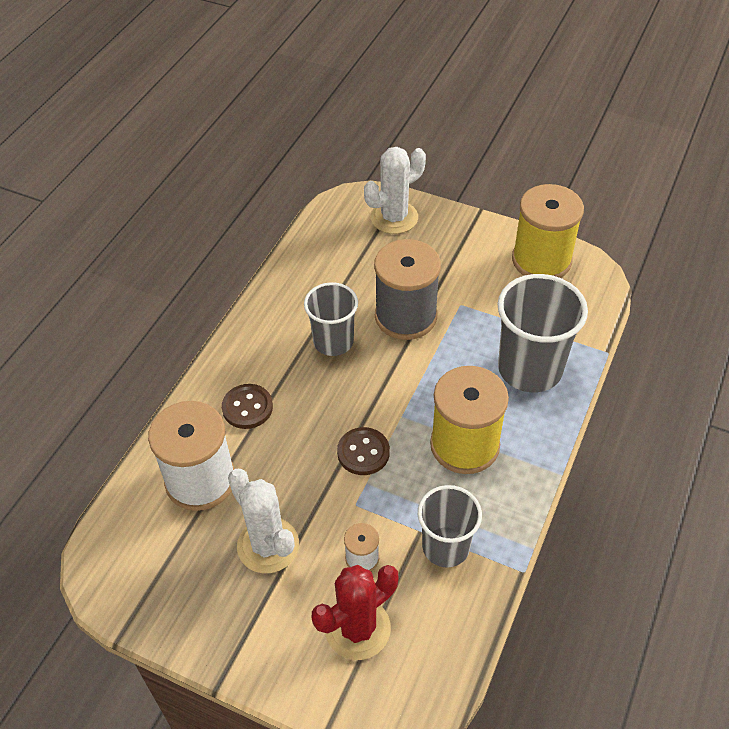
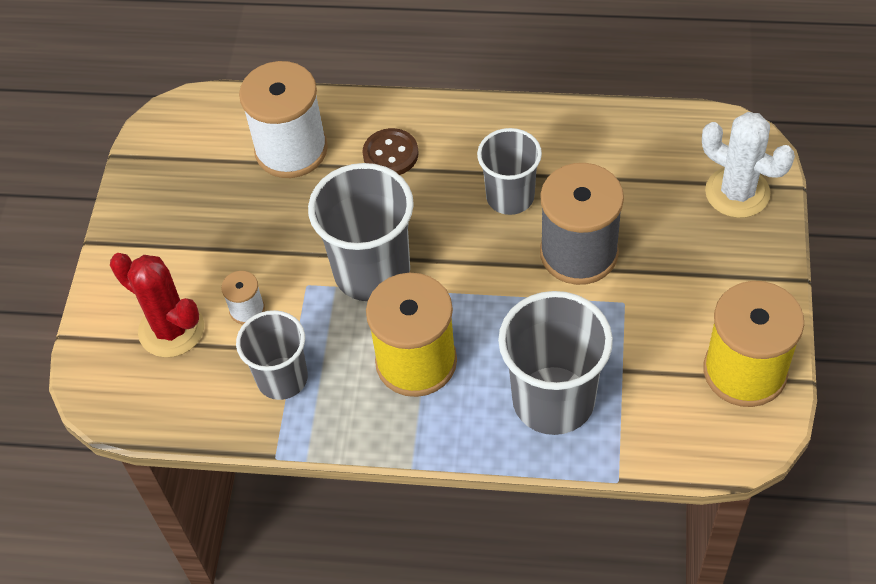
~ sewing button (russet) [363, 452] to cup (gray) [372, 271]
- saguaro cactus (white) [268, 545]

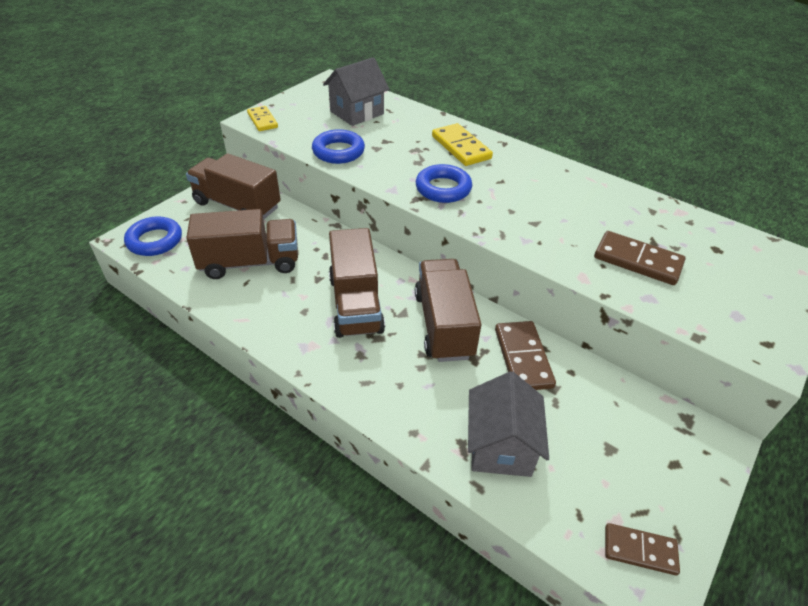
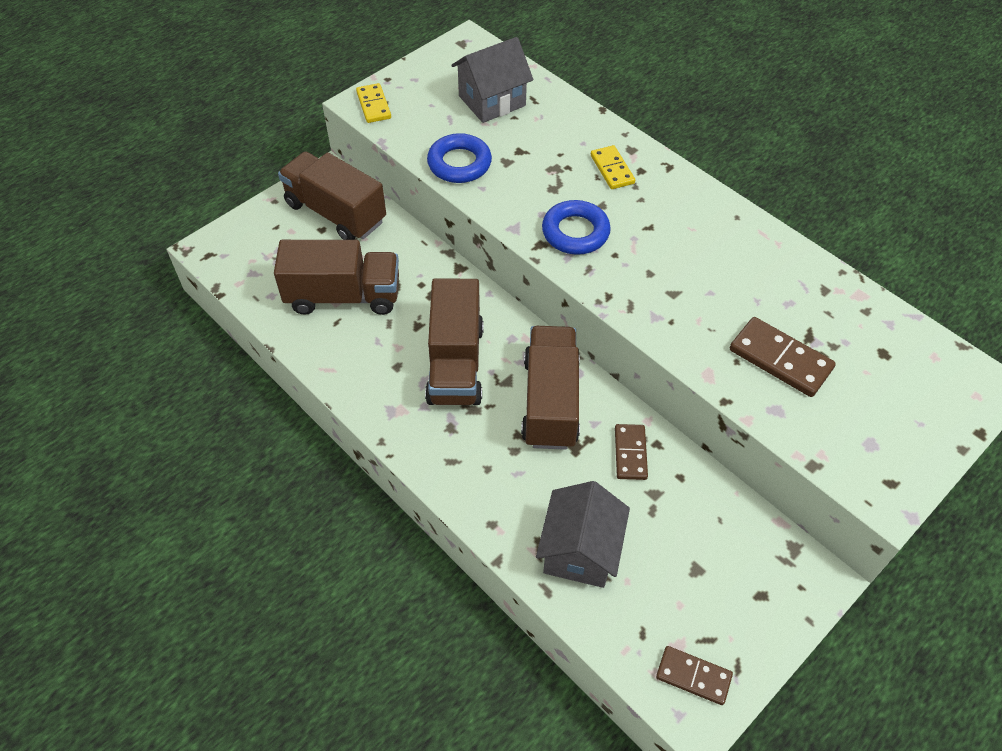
~ domino tile (bright yellow) [461, 147] = [612, 169] x0.66
- torus (cobalt) [155, 241]
~ domino tile (russet) [523, 358] = [630, 453] x0.66

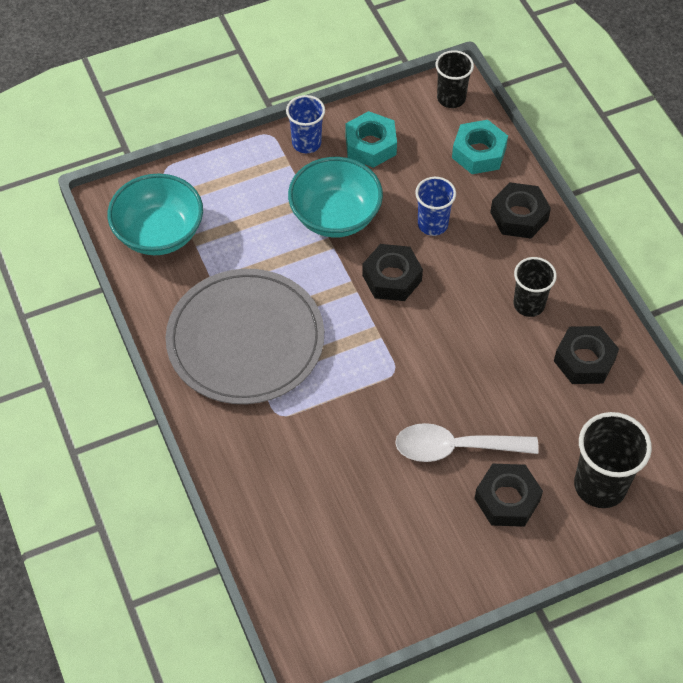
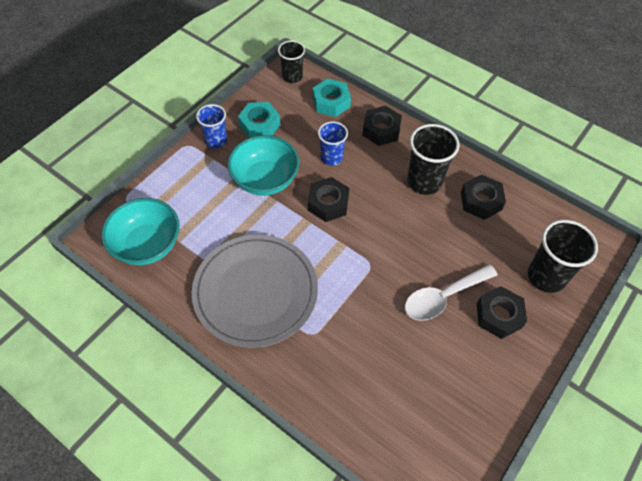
~ cup (black) [529, 304] = [424, 181] x1.55

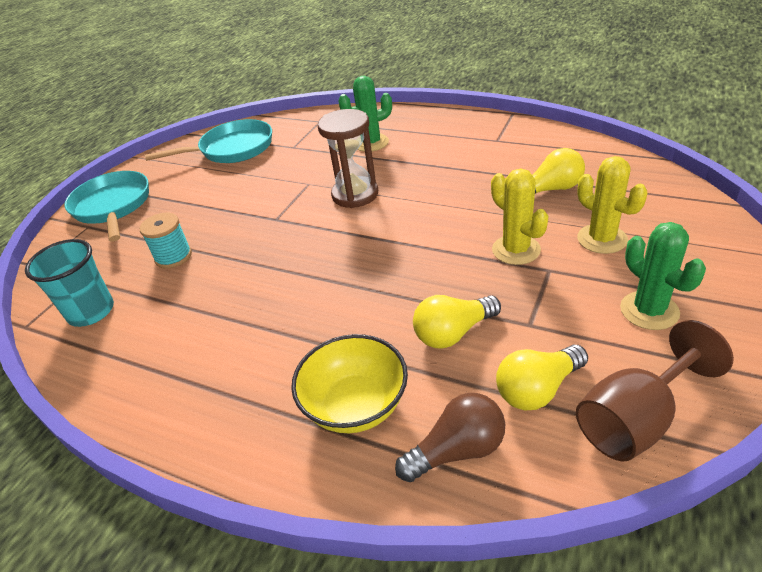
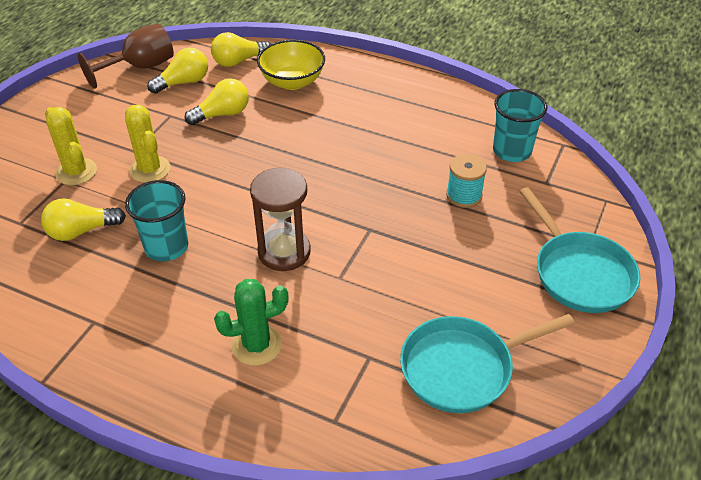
- saguaro cactus (emerald) [649, 311]
~ lightbulb (russet) [457, 450] to lightbulb (bright yellow) [239, 61]
+ cup (teal) [166, 247]

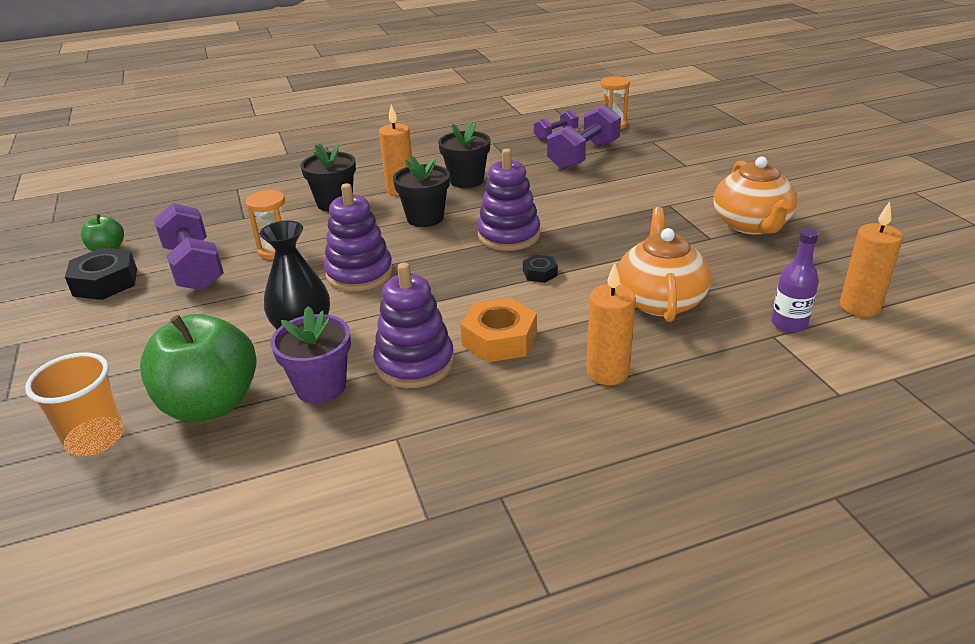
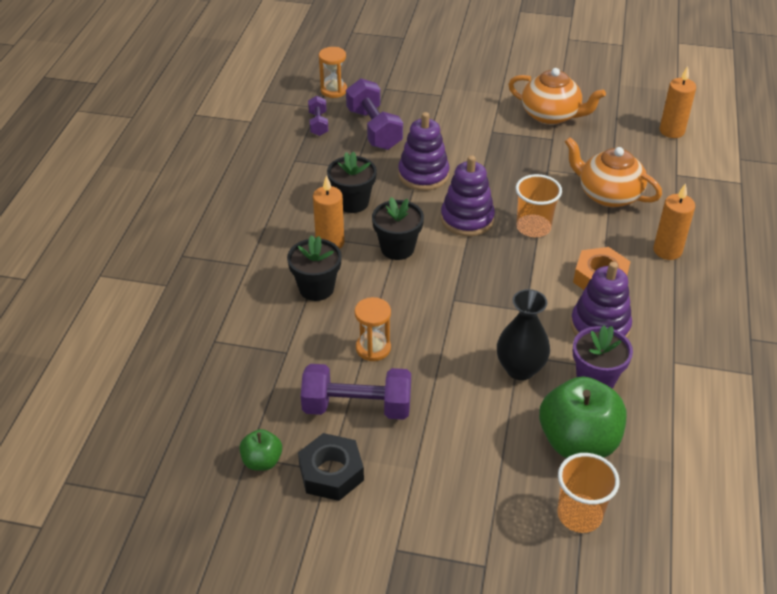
~ stacking toy (violet) [359, 274] to [423, 175]
- flask (violet) [789, 324]
~ hexagon nut (black) [540, 273] to cup (orange-coloured) [533, 227]

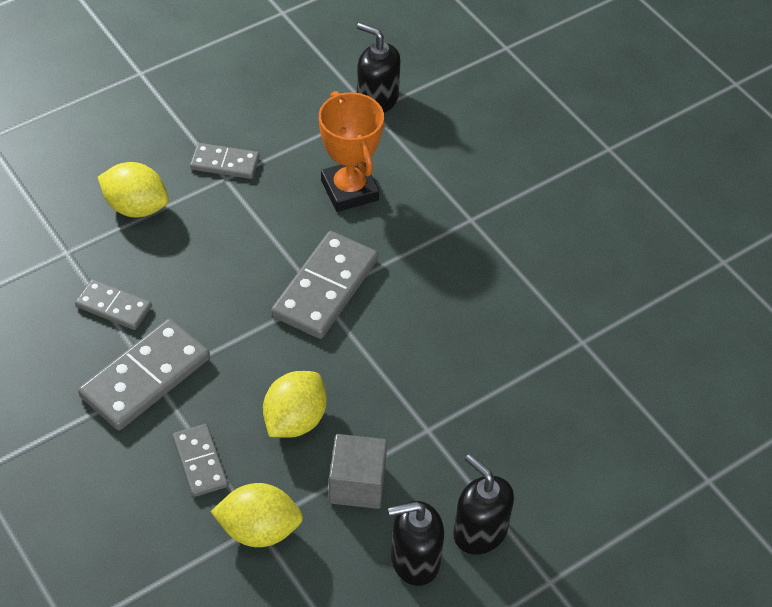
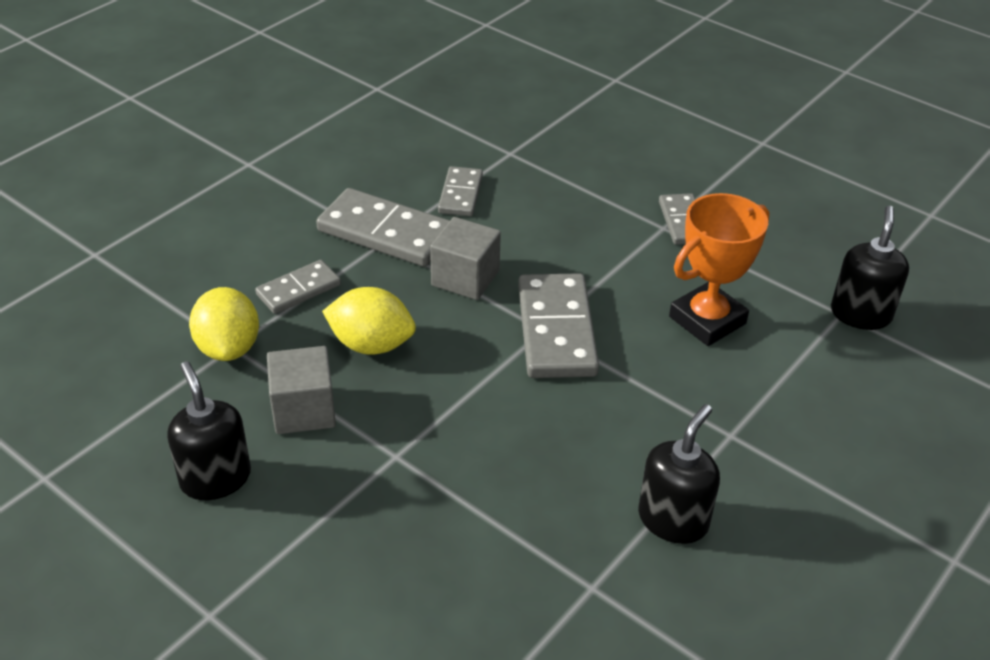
- citrus fruit (bright yellow) [136, 207]
~ domino tile (gray) [325, 288] = [556, 330] 75 degrees clockwise
~ pump bottle (black) [479, 532] to [673, 520]
+ solid cube (gray) [465, 278]

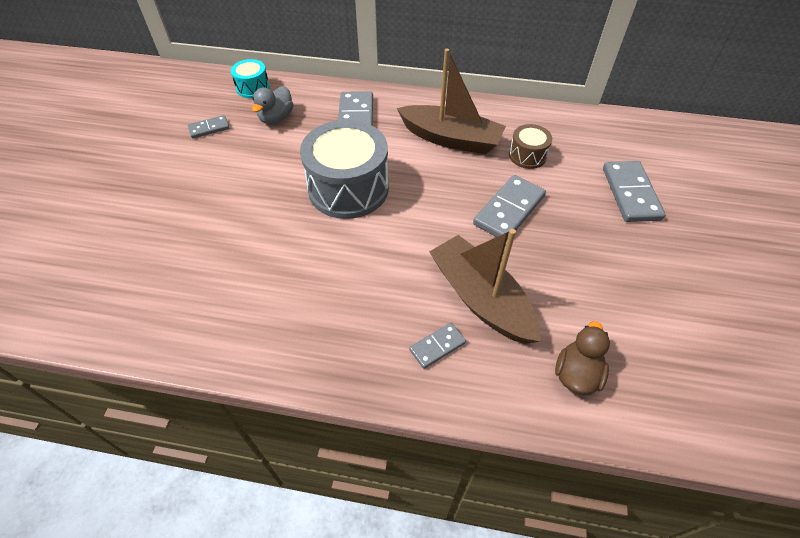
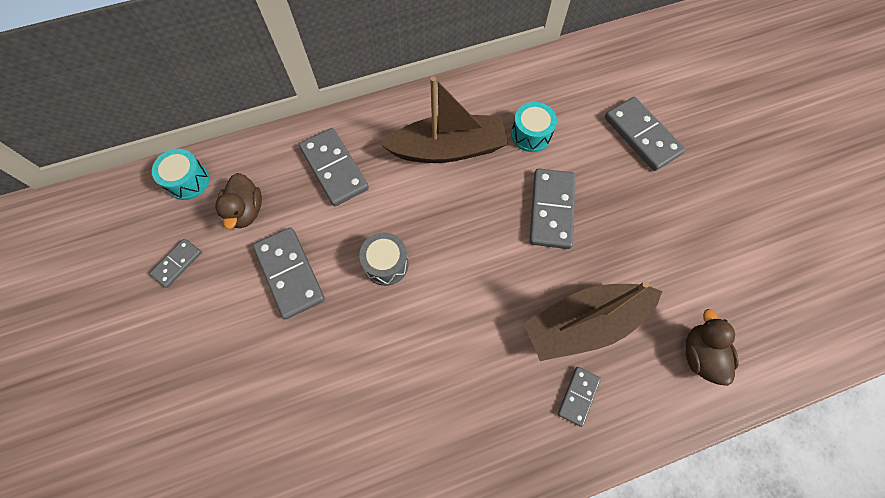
~ toy duck (gray) [276, 118] to toy duck (russet) [246, 211]
~ snare drum (gray) [348, 188] = [386, 264] x0.49
~ snare drum (russet) [527, 155] to snare drum (teal) [531, 135]
~ sailboat (russet) [481, 299] = [584, 324] 45 degrees counterclockwise
+ domino tile (gray) [290, 273]

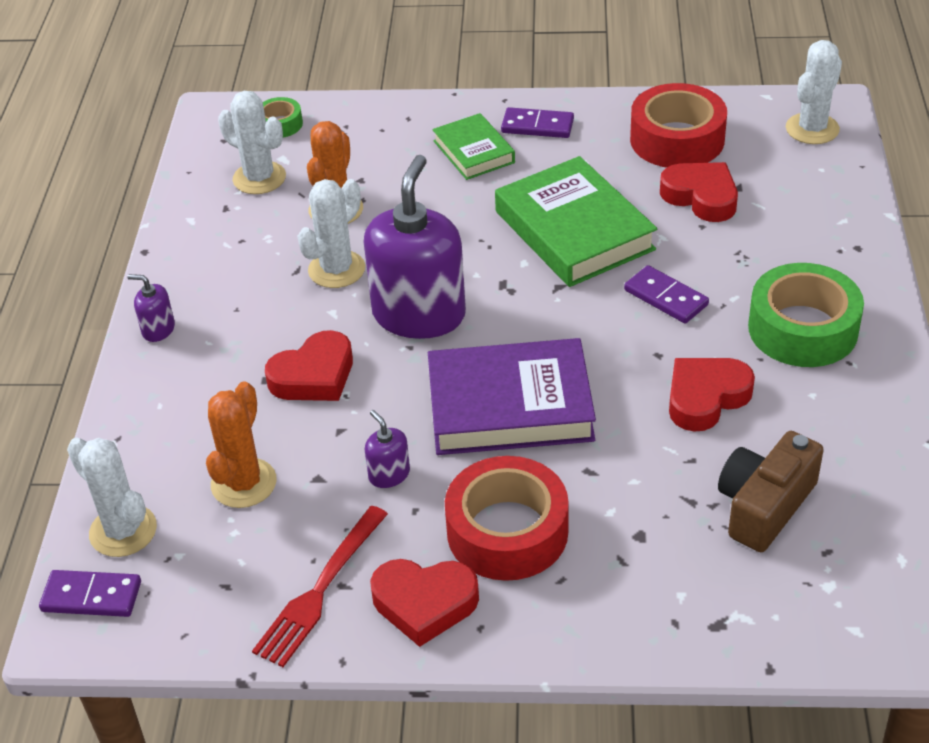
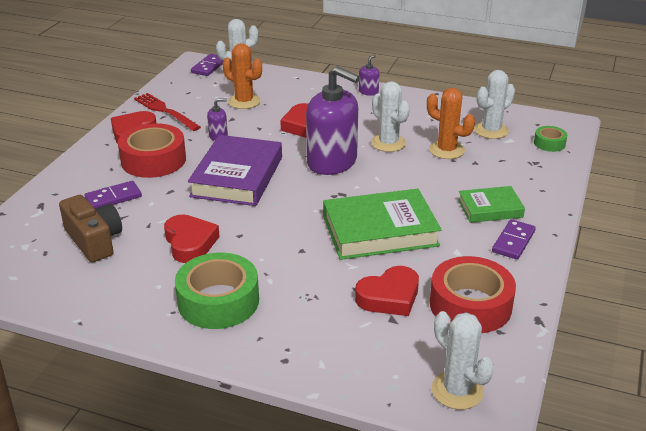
~ domino tile (violet) [666, 297] to [113, 198]

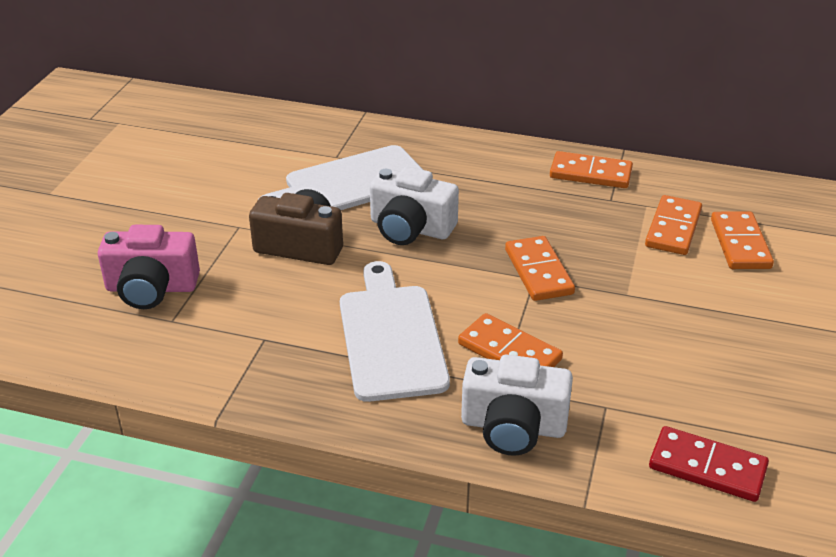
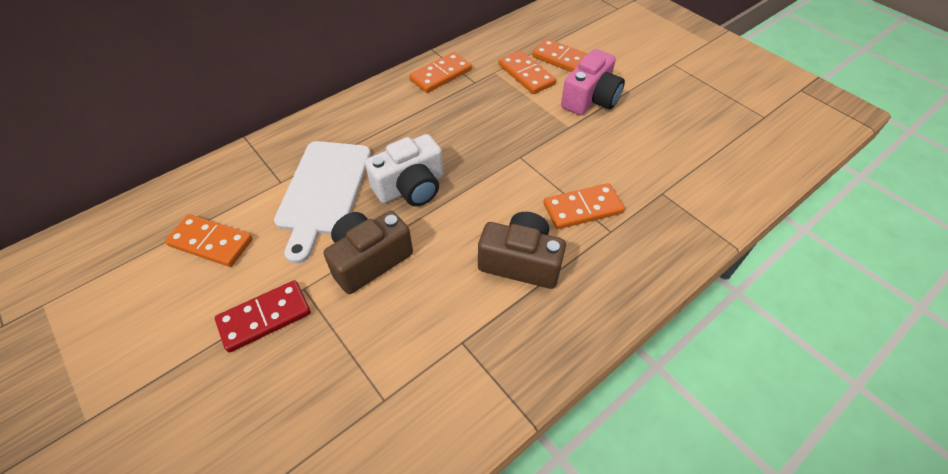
~ compact camera (rose-pink) [151, 288] to [590, 99]
~ domino tile (orange-coloured) [539, 272] to [211, 242]
~ cutting board (white) [391, 337] to compact camera (russet) [521, 262]
- compact camera (white) [513, 426]
~ domino tile (scarlet) [707, 467] to [265, 317]

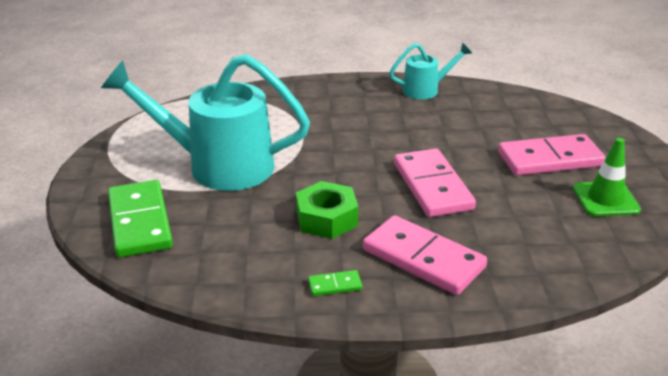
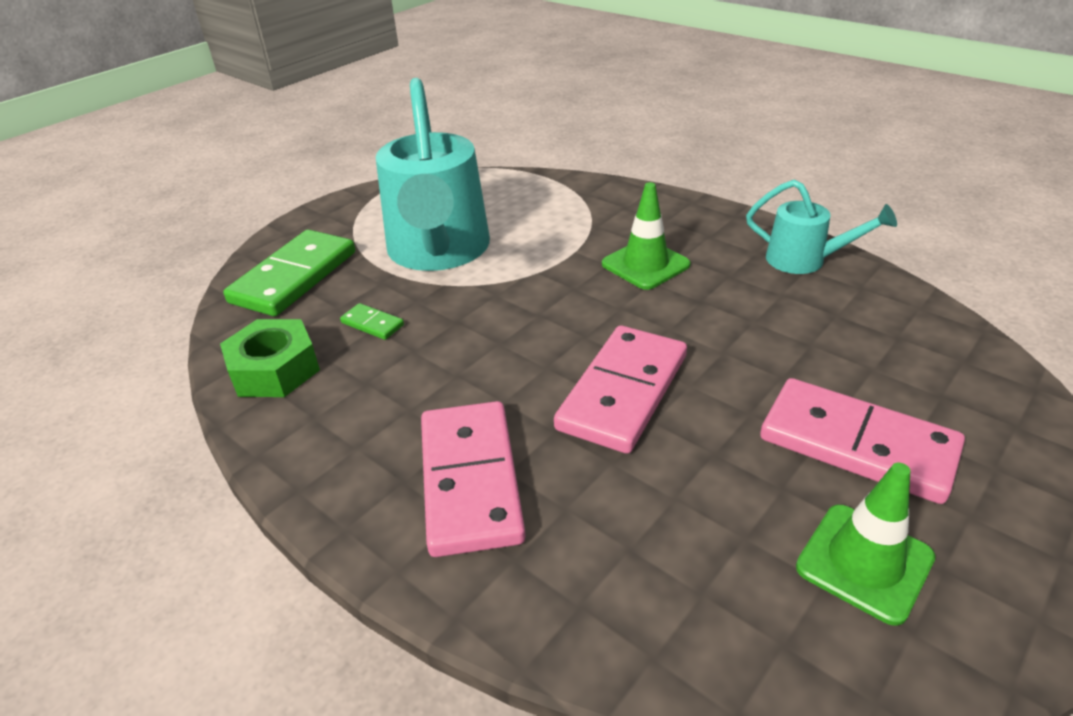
~ sprinkling can (teal) [218, 166] = [438, 252] 150 degrees counterclockwise
~ hexagon nut (emerald) [326, 218] to [274, 370]
~ domino tile (emerald) [335, 285] to [372, 324]
+ traffic cone (emerald) [645, 264]

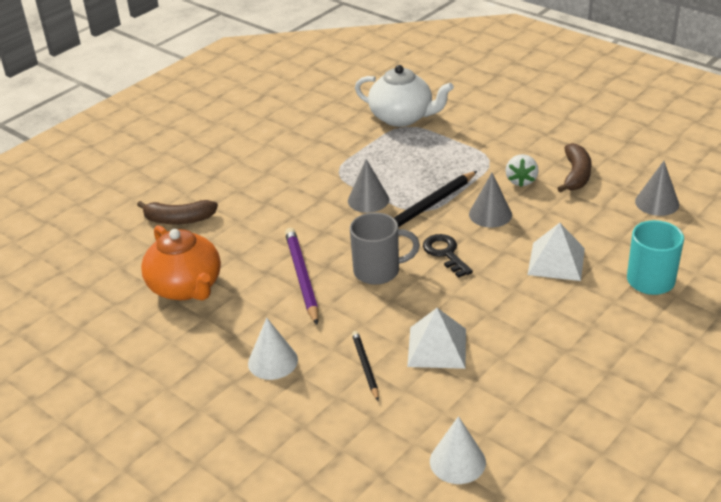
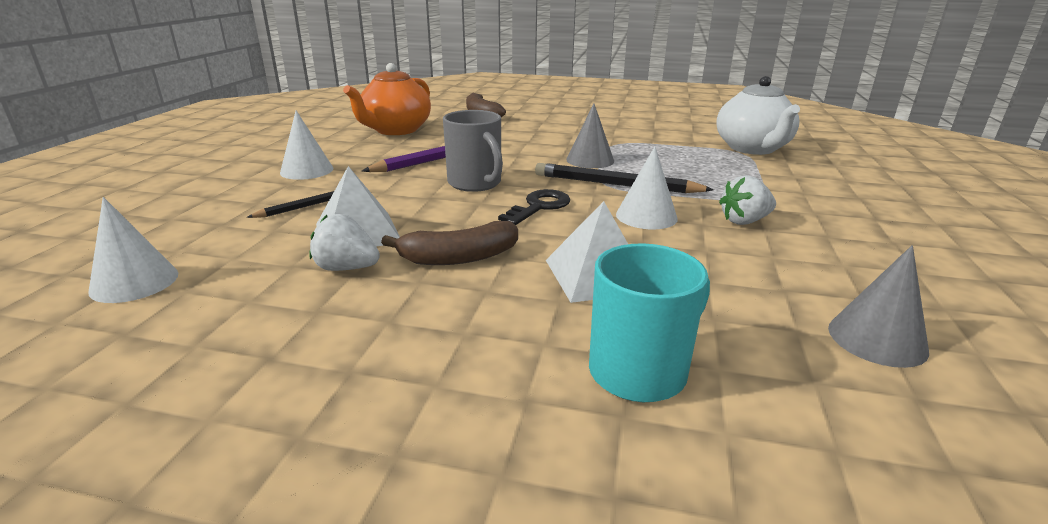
~ banana (russet) [576, 175] to [459, 257]
~ solid cone (gray) [490, 214] to solid cone (white) [646, 216]
+ strawberry (white) [347, 268]

